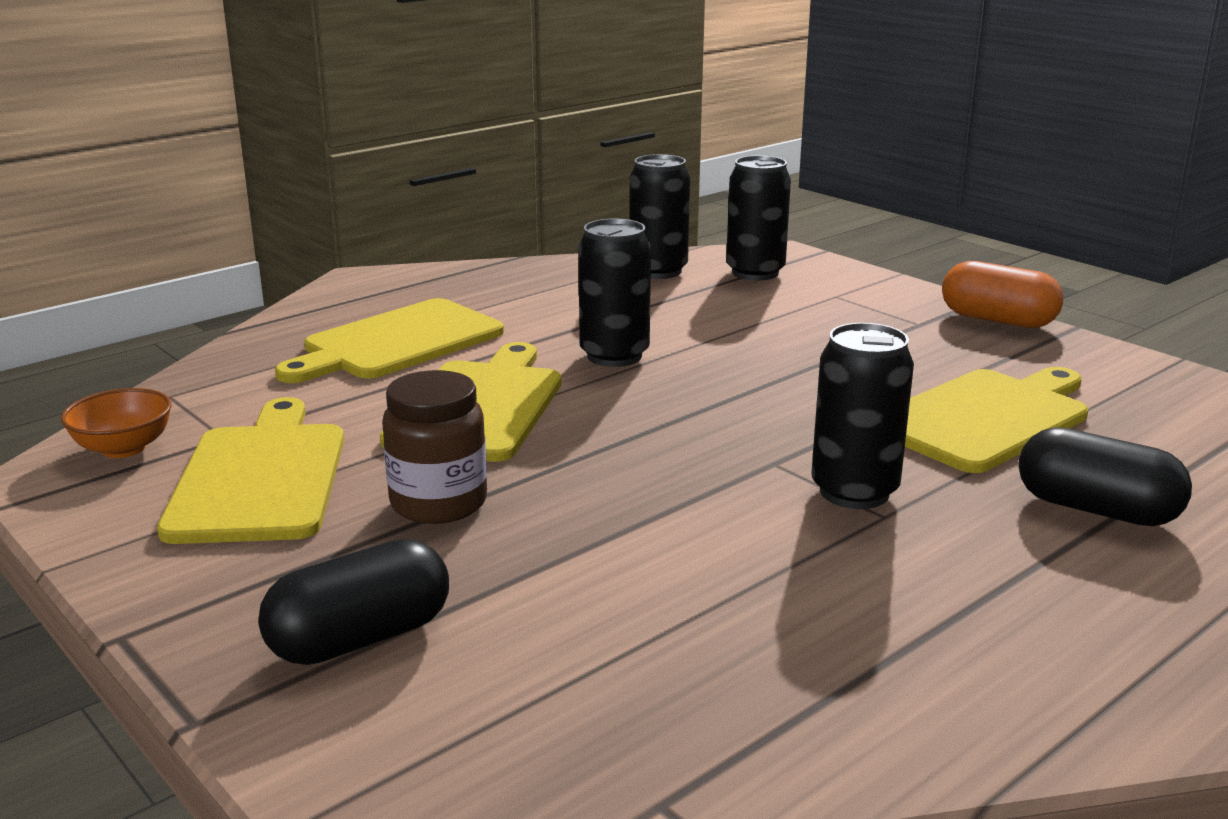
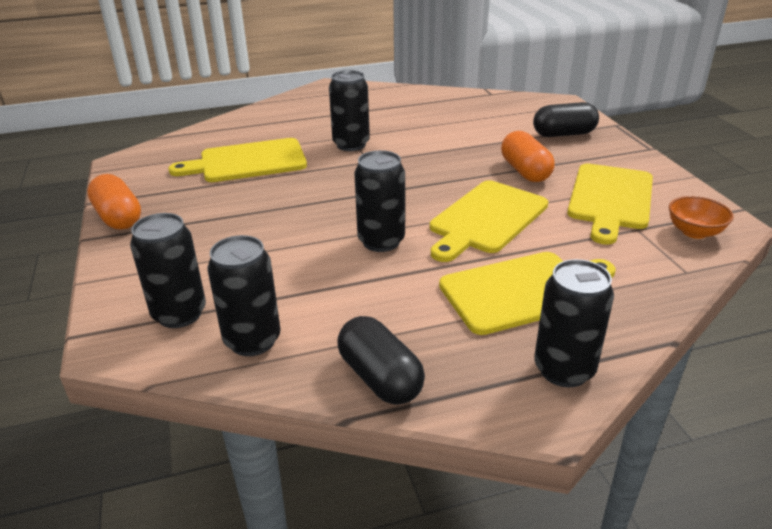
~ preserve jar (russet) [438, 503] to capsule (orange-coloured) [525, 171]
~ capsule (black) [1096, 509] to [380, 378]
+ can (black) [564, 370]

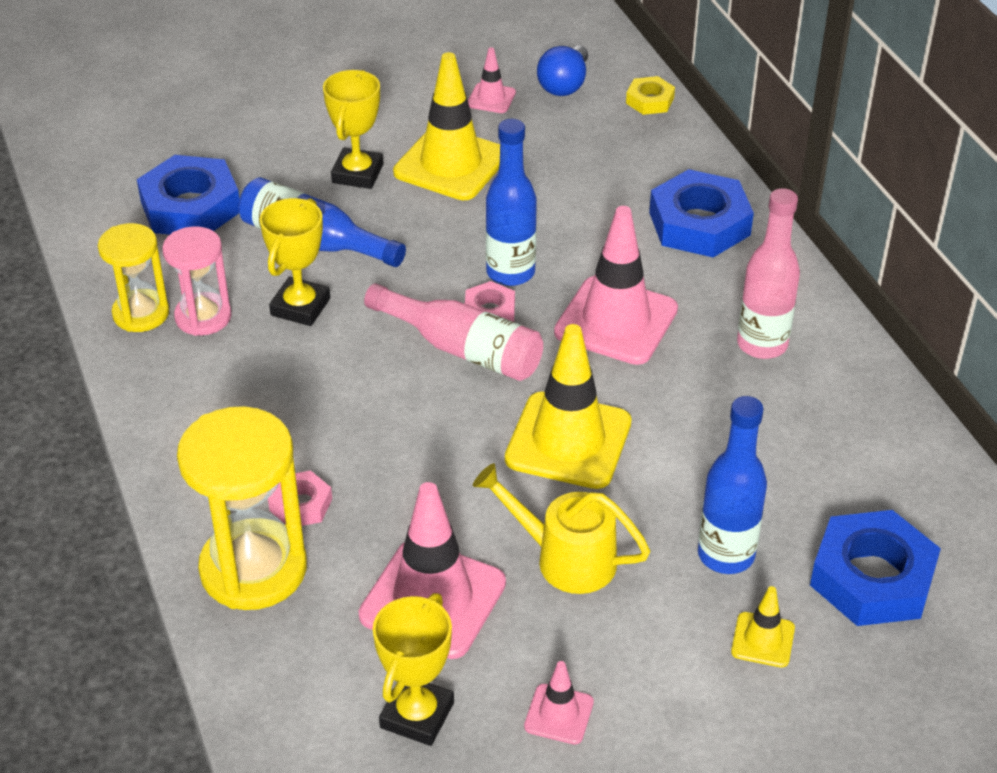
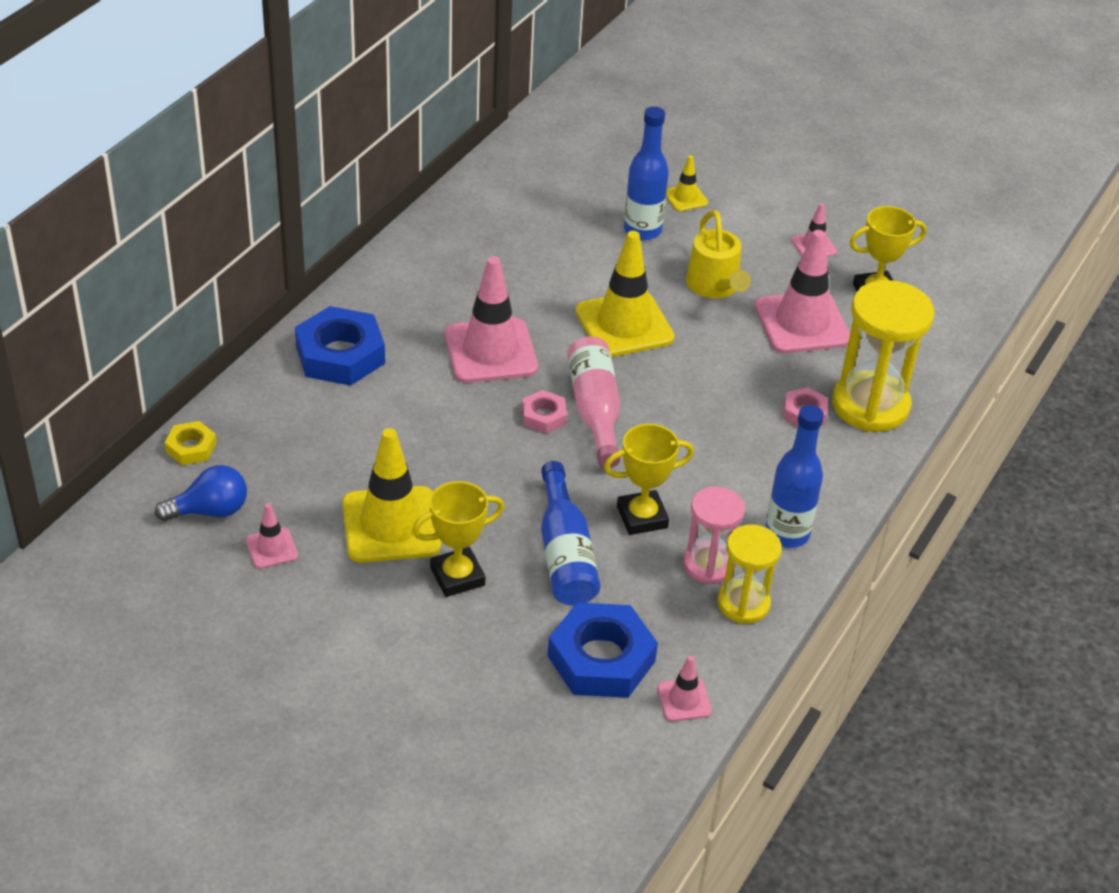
~ flask (cobalt) [510, 272] to [787, 533]
- flask (rose-pink) [762, 344]
- hexagon nut (cobalt) [872, 578]
+ traffic cone (rose-pink) [684, 700]

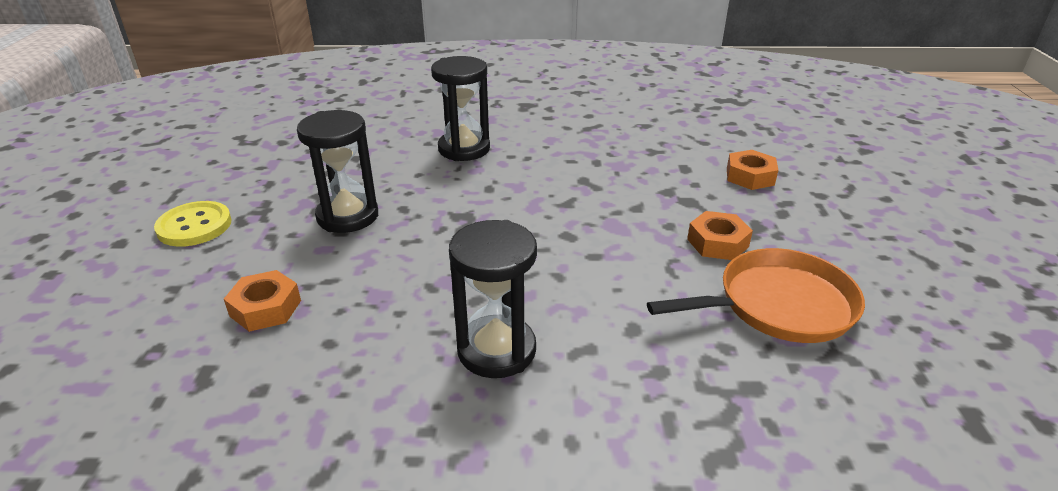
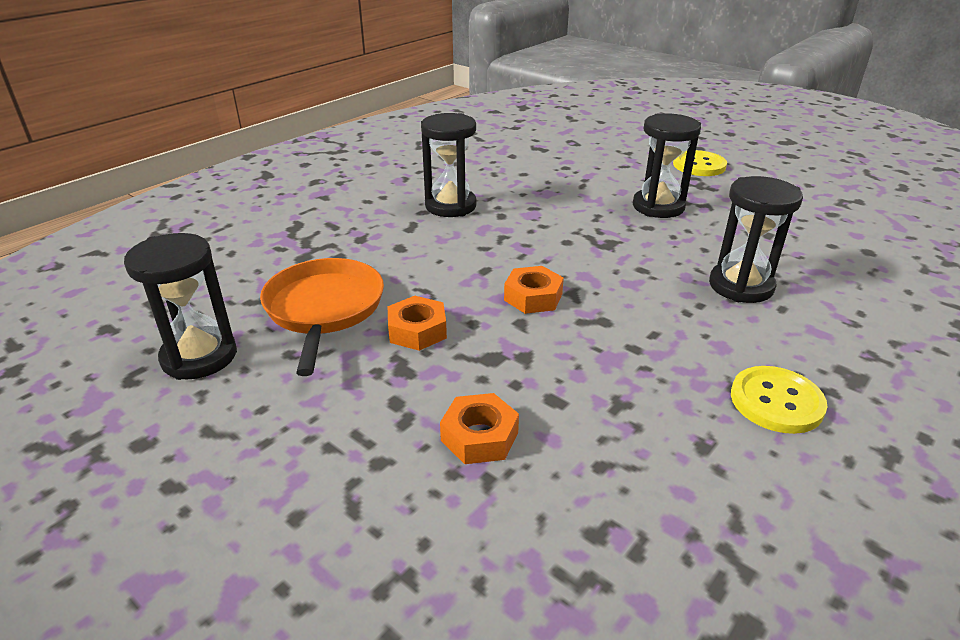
~ skillet (orange-coloured) [779, 305] = [324, 309] 150 degrees clockwise
~ hexagon nut (orange-coloured) [265, 308] to [533, 297]
+ sand timer (black) [199, 357]
+ sewing button (bright yellow) [776, 402]

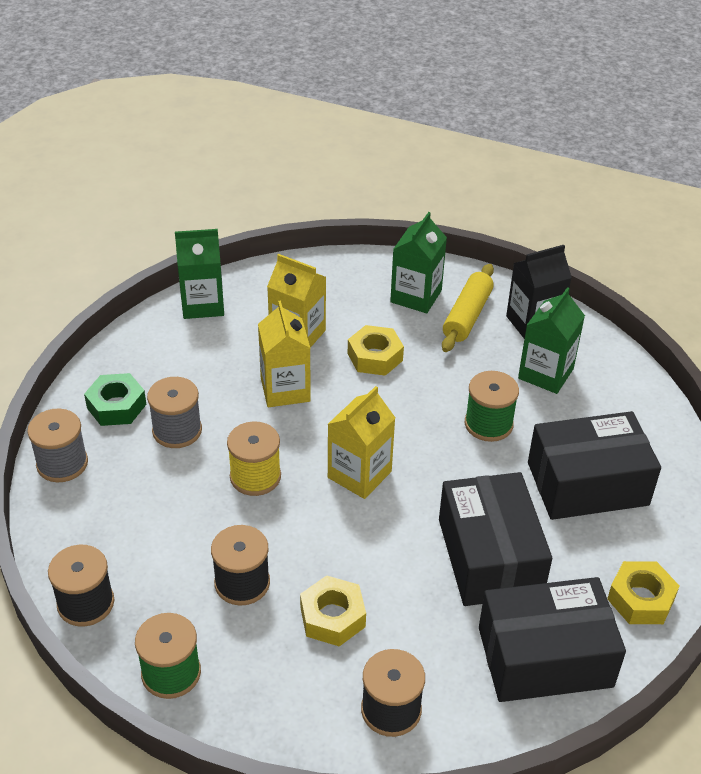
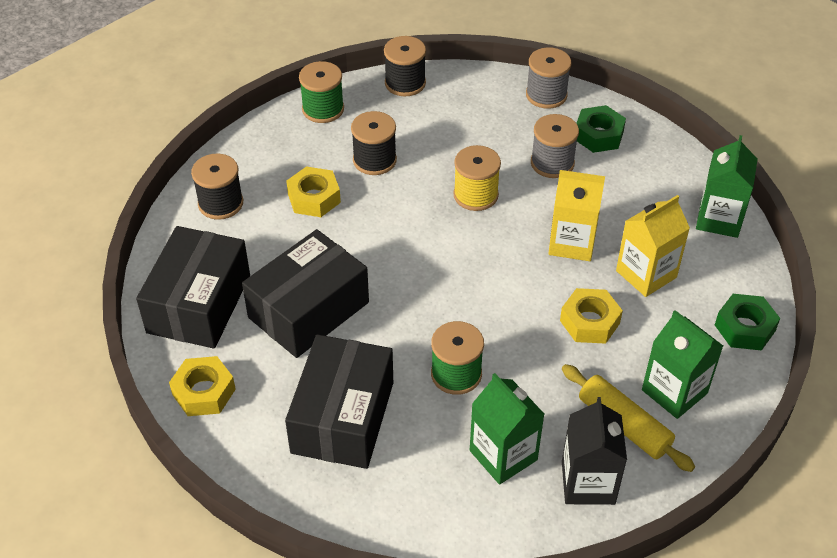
- carton (bright yellow) [359, 474]
~ parcel (black) [490, 556] = [308, 310] 60 degrees counterclockwise
+ hexagon nut (emerald) [744, 328]

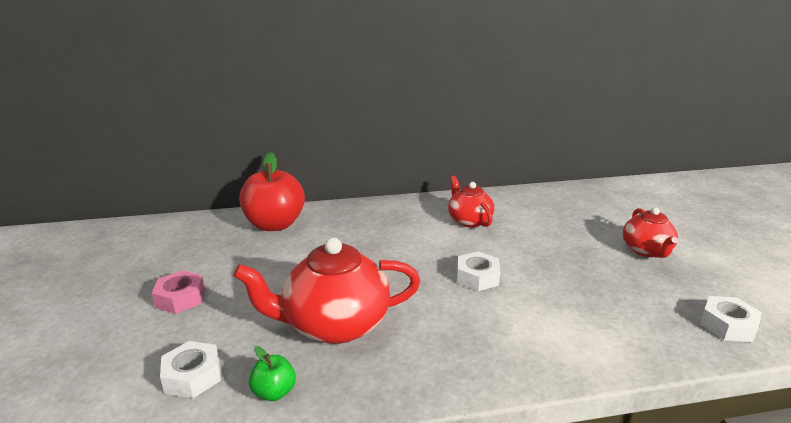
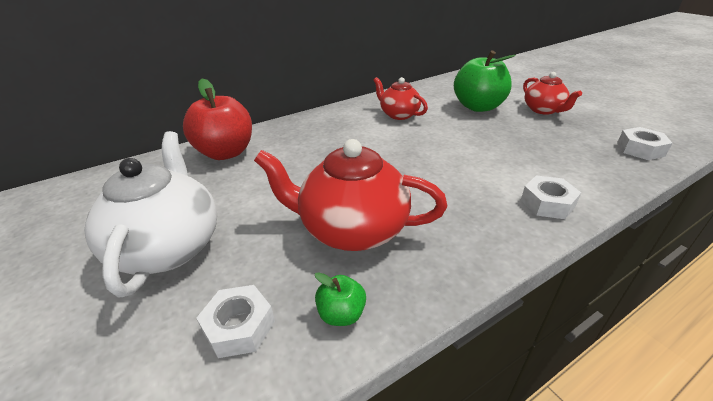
~ tea pot (scarlet) [334, 325] = [351, 229] 45 degrees clockwise
~ hexagon nut (white) [477, 277] to [547, 203]
~ hexagon nut (rose-pink) [180, 298] to tea pot (white) [169, 247]
+ apple (emerald) [478, 107]

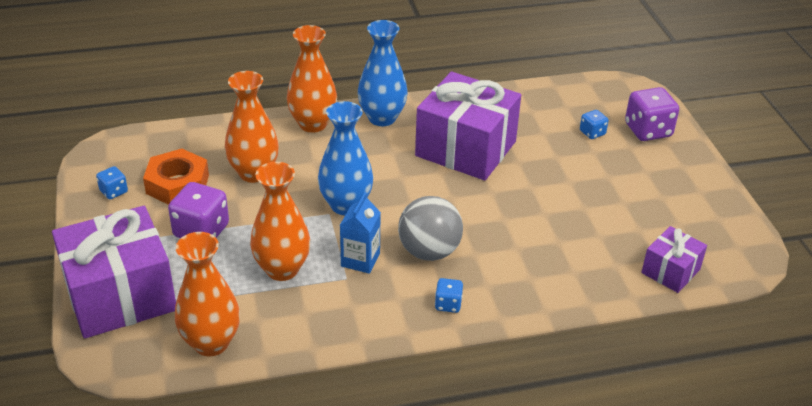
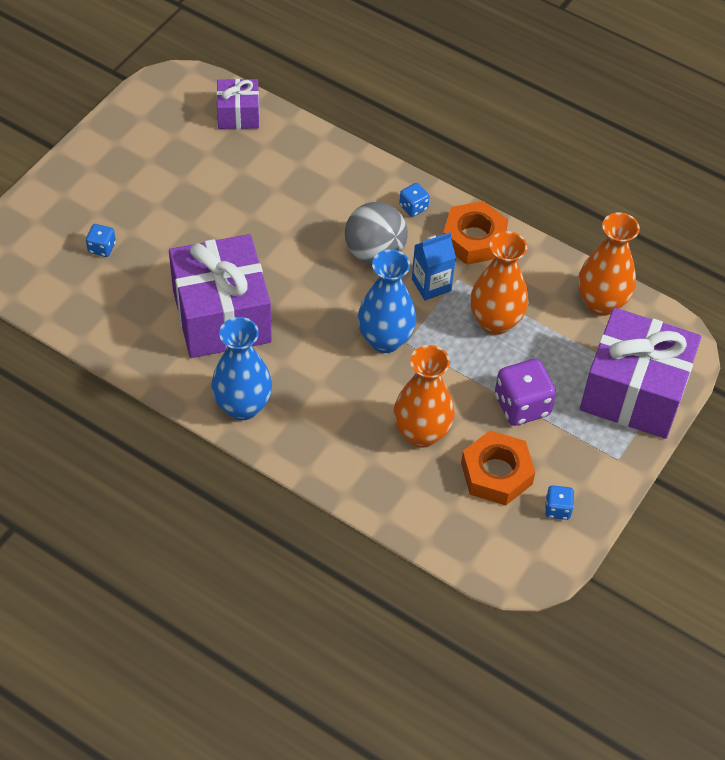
- tall vase (orange-coloured) [313, 124]
- game die (violet) [648, 130]
+ hexagon nut (orange-coloured) [474, 239]

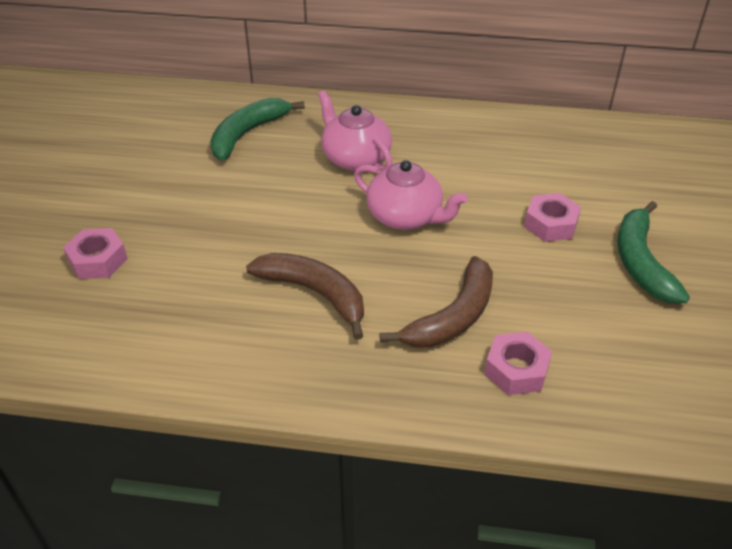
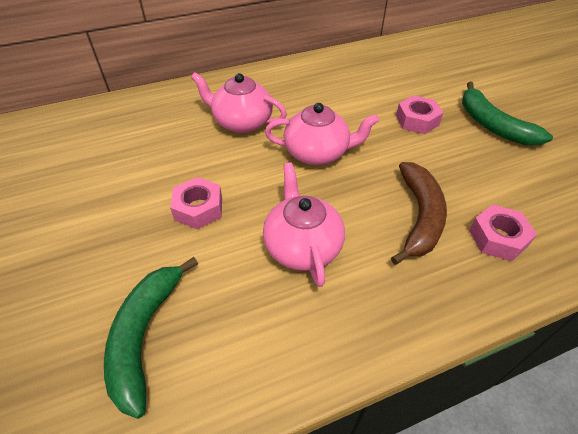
~ banana (emerald) [247, 134] to [144, 335]
~ hexagon nut (rose-pink) [98, 260] to [198, 208]
~ banana (russet) [315, 293] to tea pot (rose-pink) [302, 246]

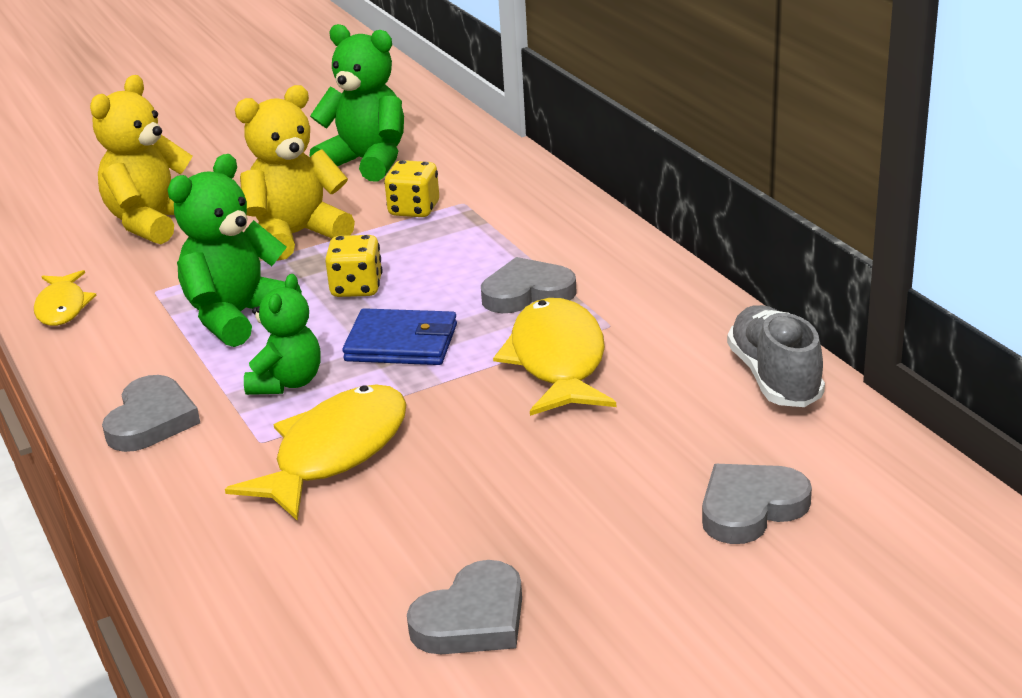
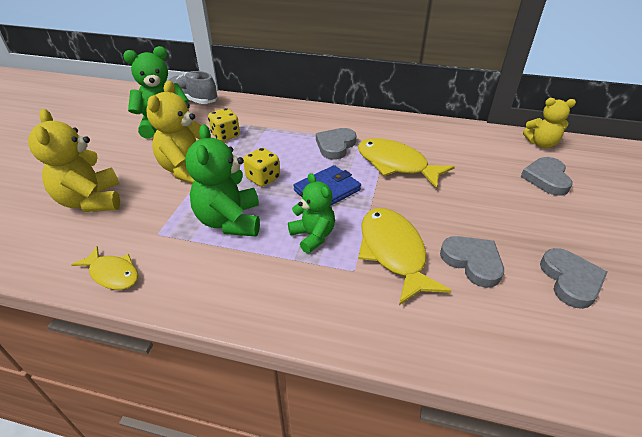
~ lace-up shoe (gray) [774, 378] to [193, 100]
~ heart (gray) [151, 420] to [472, 262]
+ teddy (bright yellow) [541, 144]

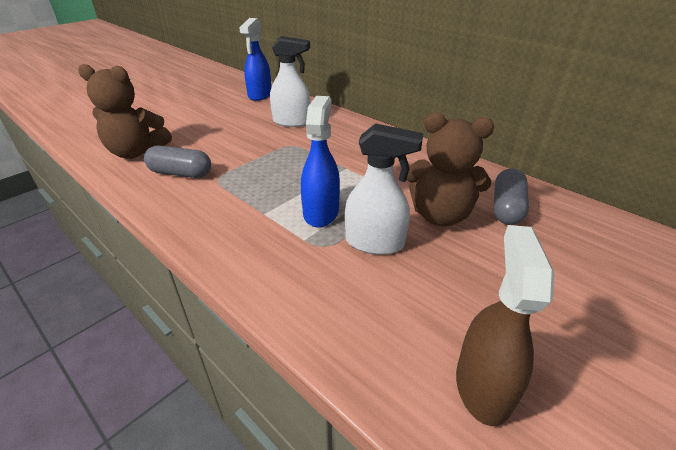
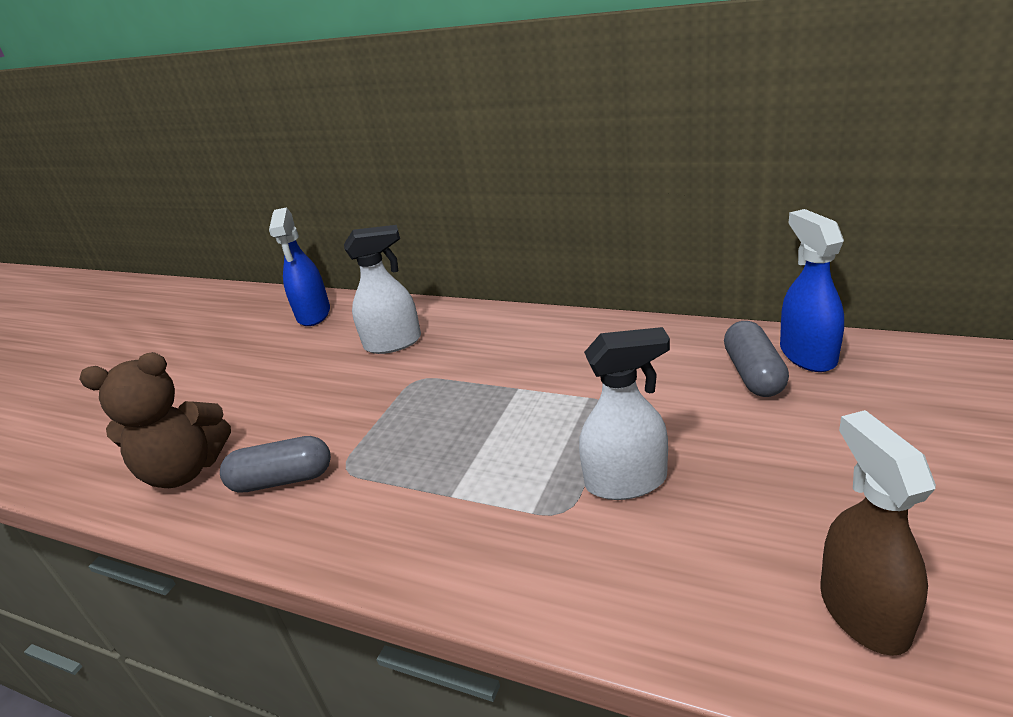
~ spray bottle (cobalt) [321, 212] to [807, 354]
- teddy (russet) [440, 215]

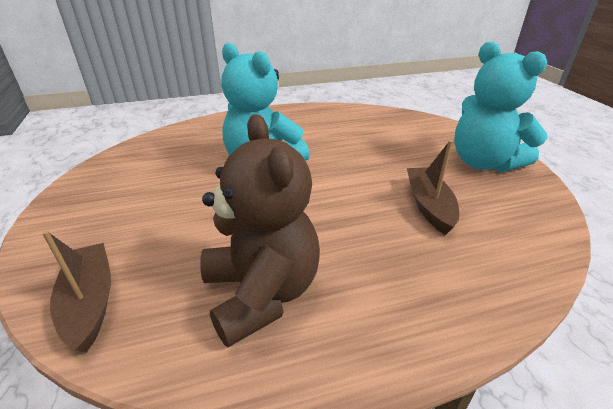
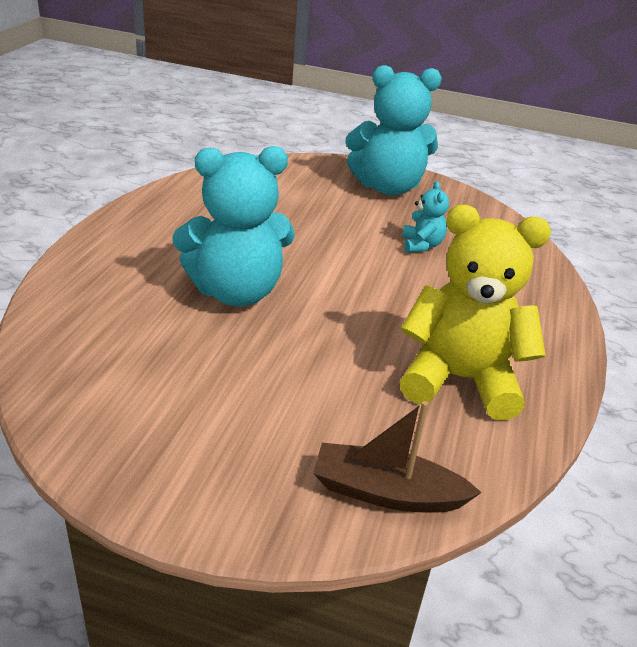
~ teddy (russet) [261, 293] to teddy (bright yellow) [460, 379]
~ sailboat (russet) [429, 206] to teddy (teal) [421, 245]

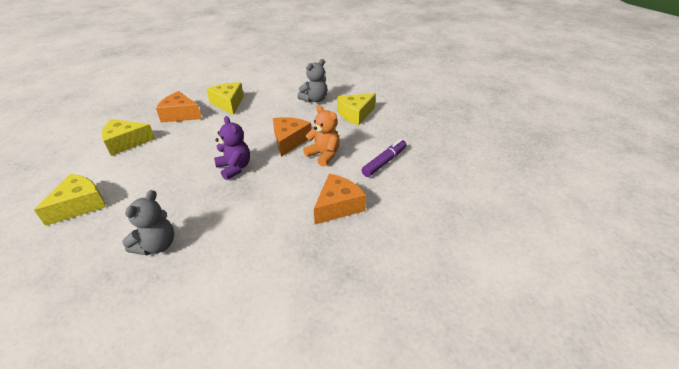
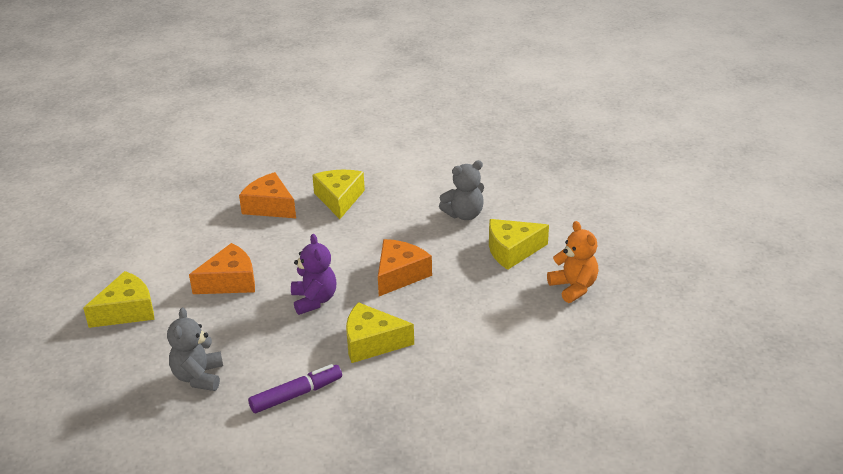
~ teddy (orange-coloured) [324, 155] to [573, 287]
~ cheese wedge (bright yellow) [126, 142] to [372, 342]
~ marker (violet) [384, 162] to [296, 395]
~ cheese wedge (orange-coloured) [338, 206] to [230, 281]
~ teddy (gray) [157, 245] = [198, 377] 135 degrees clockwise

